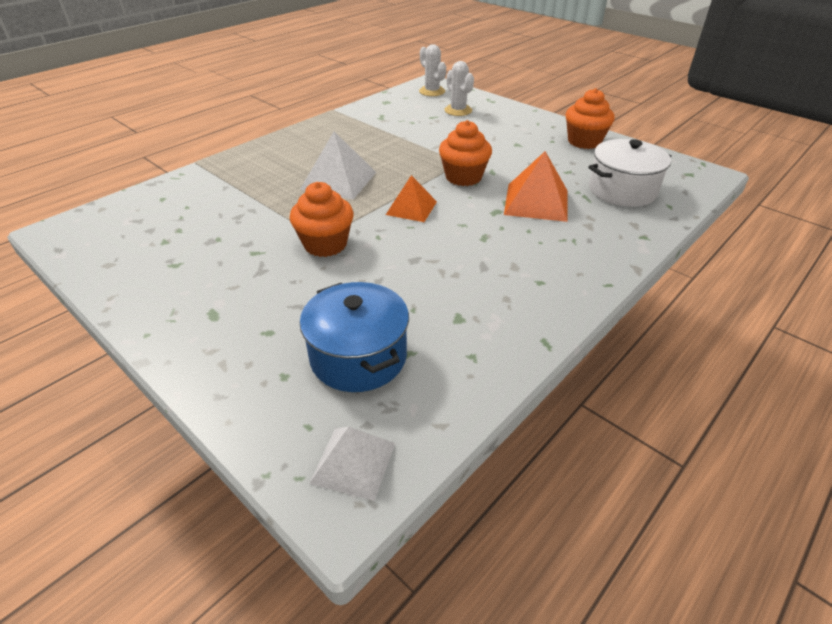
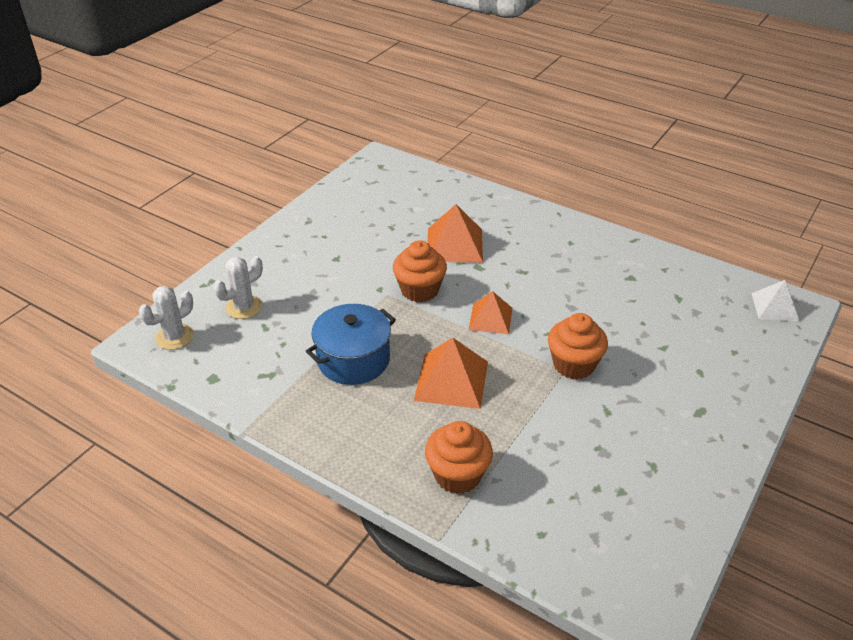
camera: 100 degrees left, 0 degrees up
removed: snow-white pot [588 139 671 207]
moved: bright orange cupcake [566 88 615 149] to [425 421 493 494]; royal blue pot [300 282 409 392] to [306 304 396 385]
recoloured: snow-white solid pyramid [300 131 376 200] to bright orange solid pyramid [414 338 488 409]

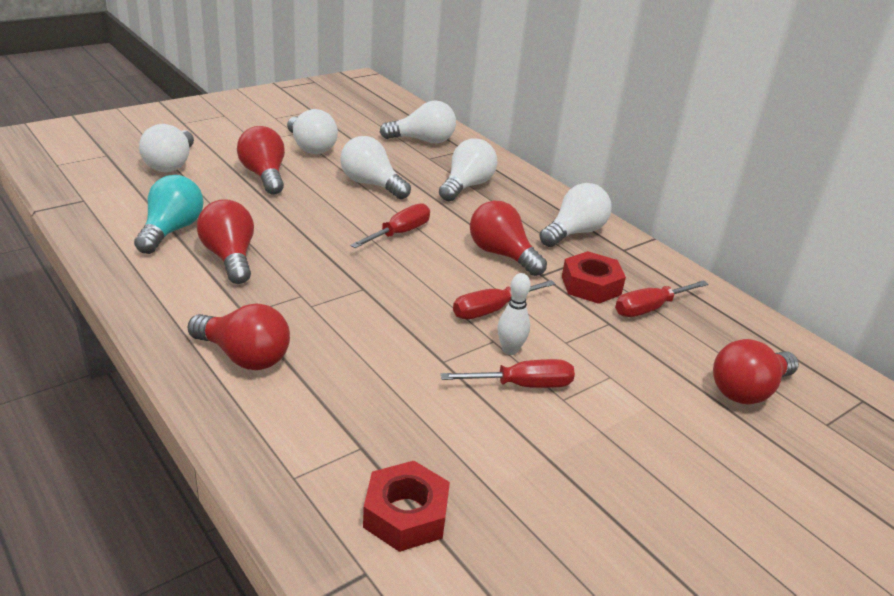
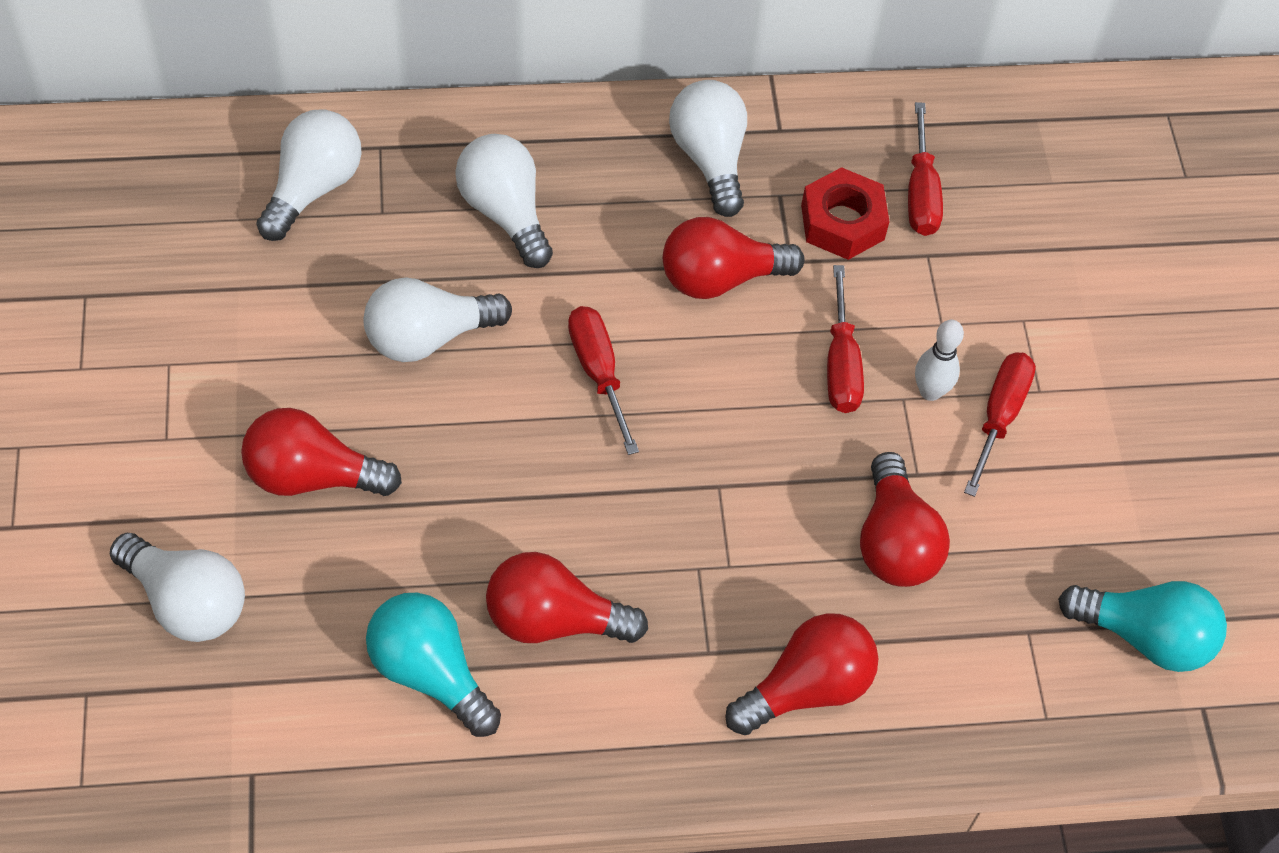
camera: 60 degrees left, 25 degrees up
removed: snow-white bulb [287 109 338 154]
moved: crimson bulb [713 339 799 404] to [860 452 950 587]
replaced: crimson nut [363 461 450 552] to aqua bulb [1058 581 1227 672]

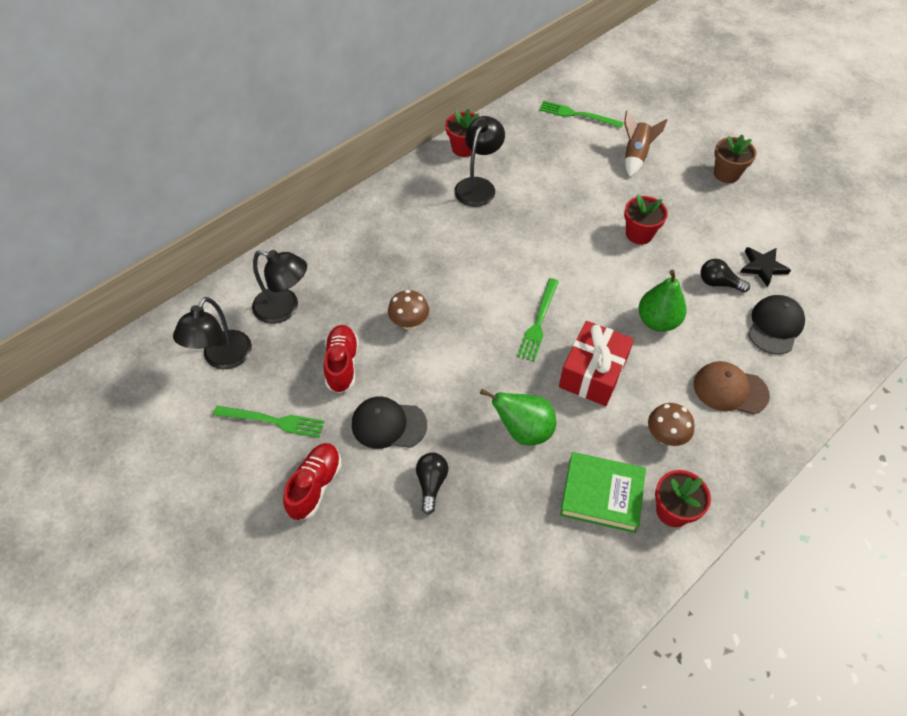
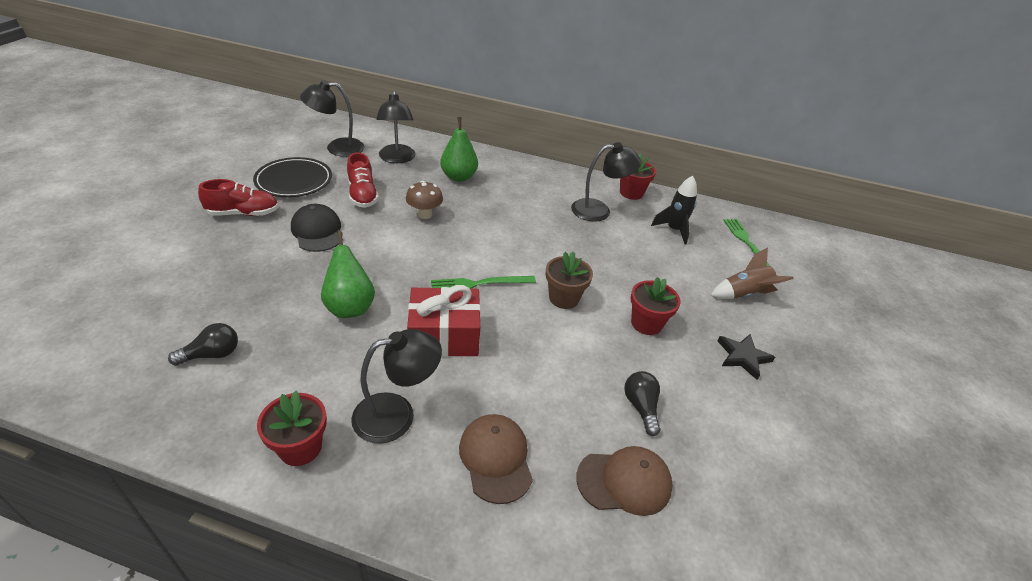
camera: 55 degrees right, 15 degrees down
removed: green hardcover [560 452 646 533]
added: jet-black spaceship [651 176 697 245]
moved: brown potted plant [714 134 756 183] to [546 251 593 309]; jet-black star shape [740 247 791 287] to [718 334 775 380]; green toy pear [639 270 687 332] to [440 117 478 182]; jet-black bulb [416 453 448 515] to [168 323 238 365]
replaced: brown toadstool [648 403 695 446] to jet-black reading lamp [352 329 442 444]; green fork [213 406 325 438] to jet-black plate [253 157 332 197]
recoloured: jet-black cap [748 295 805 354] to brown cap [576 446 673 516]
turned: crimson shoe [324 325 359 393] = [347 152 379 208] 105 degrees clockwise

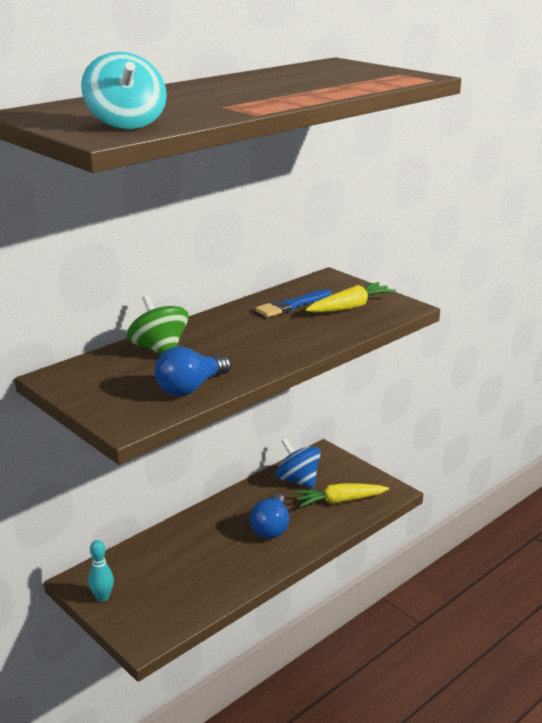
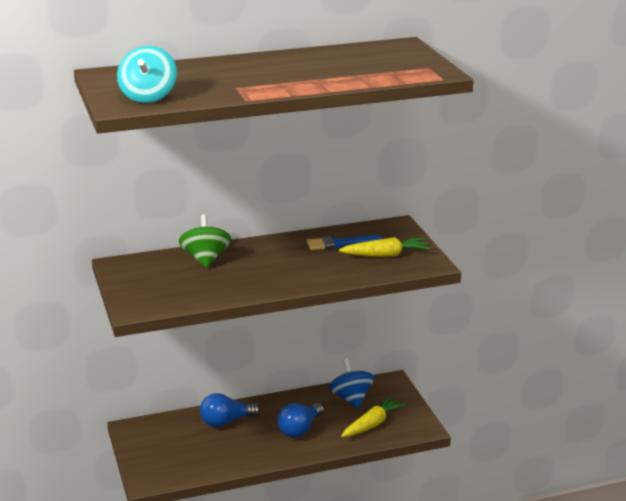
camera: 25 degrees right, 0 degrees up
removed: aqua tenpin [88 540 114 602]
moved: royal blue bulb [155 346 231 396] to [200 393 260 427]
turned: bright yellow carrot [294 483 389 507] = [341 396 406 437] 120 degrees clockwise

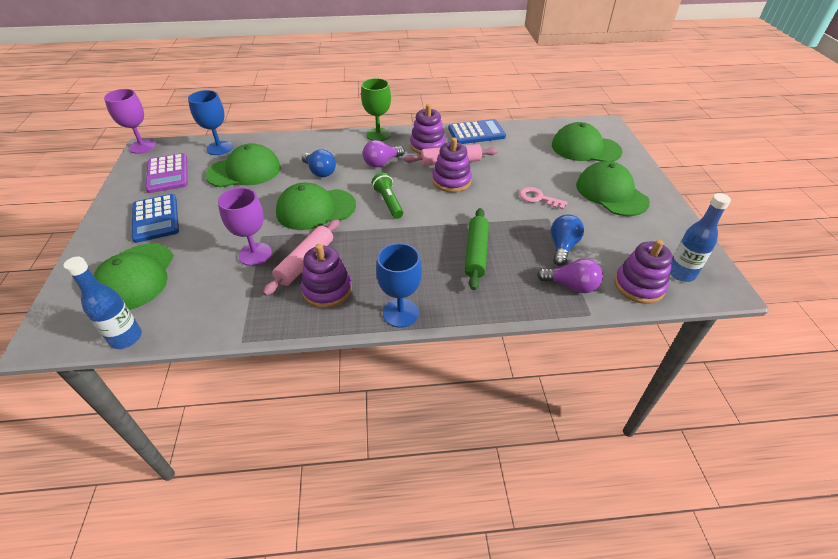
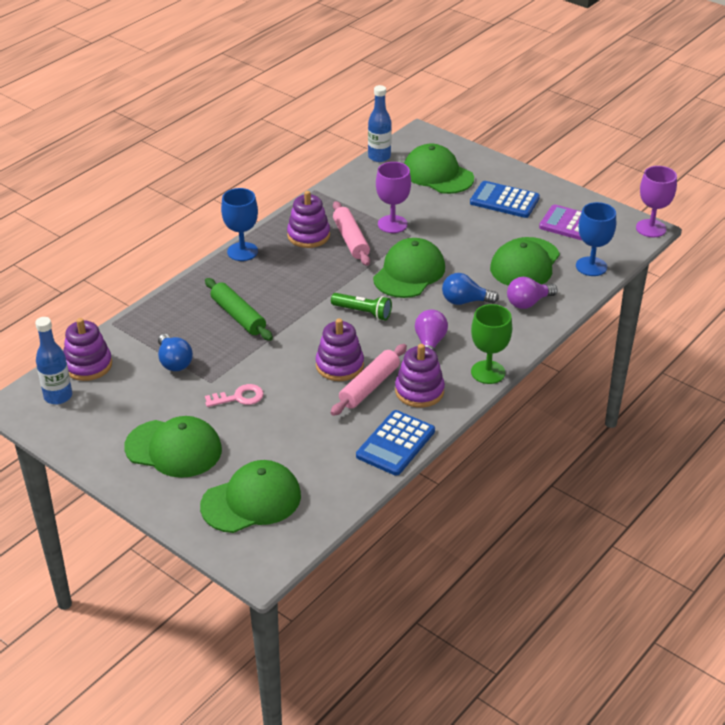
camera: 135 degrees right, 5 degrees down
moved: violet bulb [537 258 603 293] to [507 277 558 309]

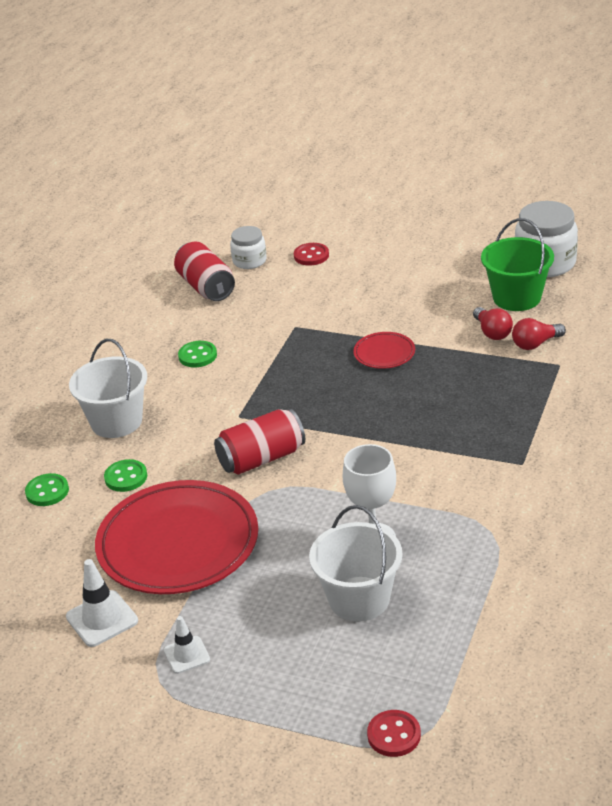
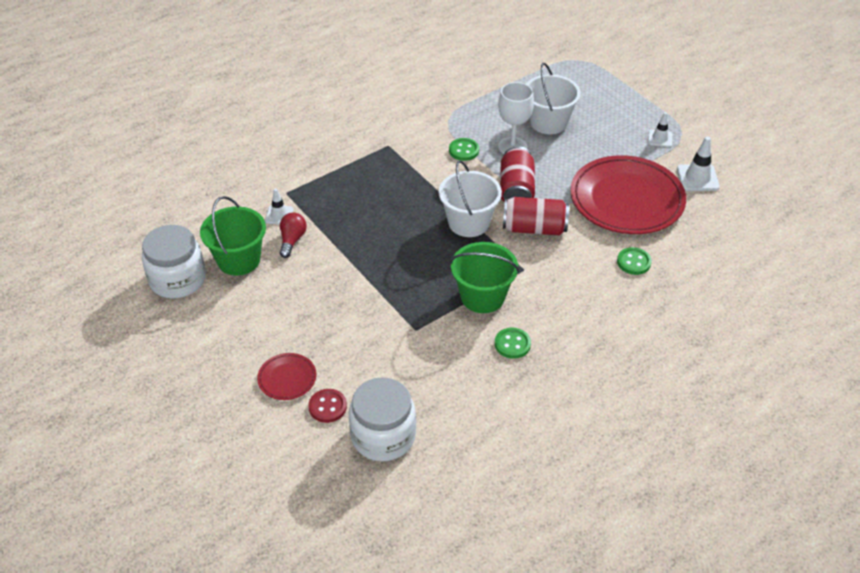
camera: 150 degrees left, 10 degrees up
removed: crimson shirt button [367 710 421 757]
added: green bucket [450 242 519 313]
moved: crimson can [174 241 235 301] to [500 146 535 202]; crimson plate [353 332 415 369] to [257 353 316 400]; snow-white bucket [69 339 147 438] to [439 160 502 237]; green shirt button [25 473 69 506] to [449 138 479 161]
replaced: crimson bulb [512 318 566 350] to snow-white road cone [265 188 293 224]
resized: snow-white jar [230 226 267 269] = [349 377 416 461] x1.71

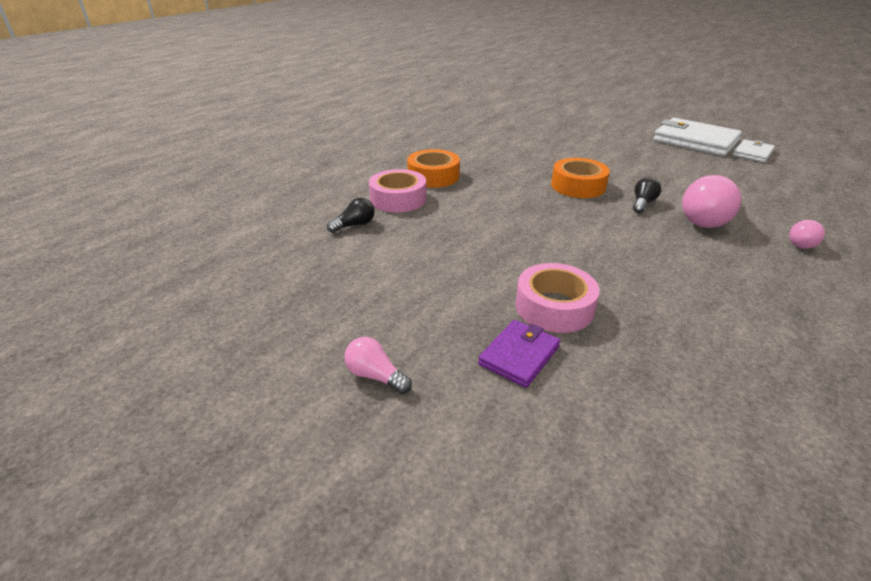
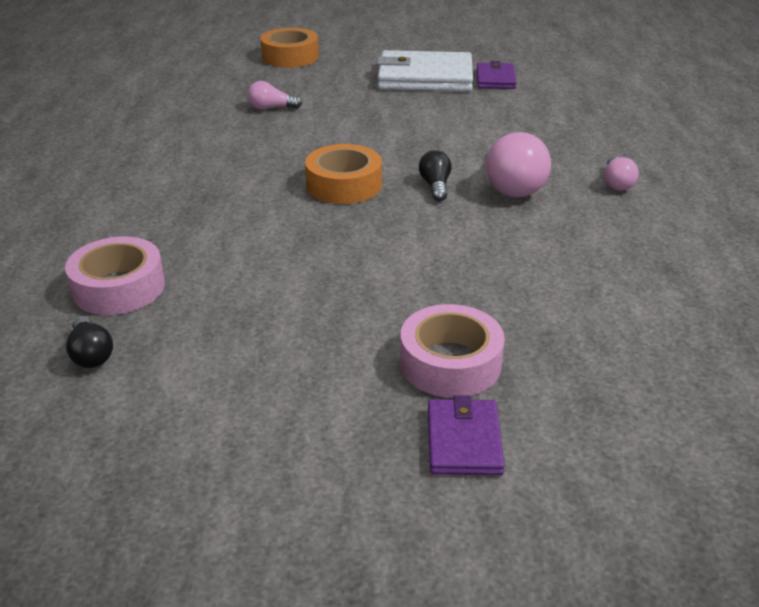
camera: 35 degrees left, 0 degrees up
moved: bright orange sticky tape [407 149 460 188] to [260 28 319 68]; pink bulb [344 337 412 394] to [247 81 302 110]
recoloured: snow-white card wallet [733 139 775 162] to violet card wallet [476 61 517 89]
turned: jet-black bulb [327 198 375 233] = [66 316 113 368] 135 degrees clockwise

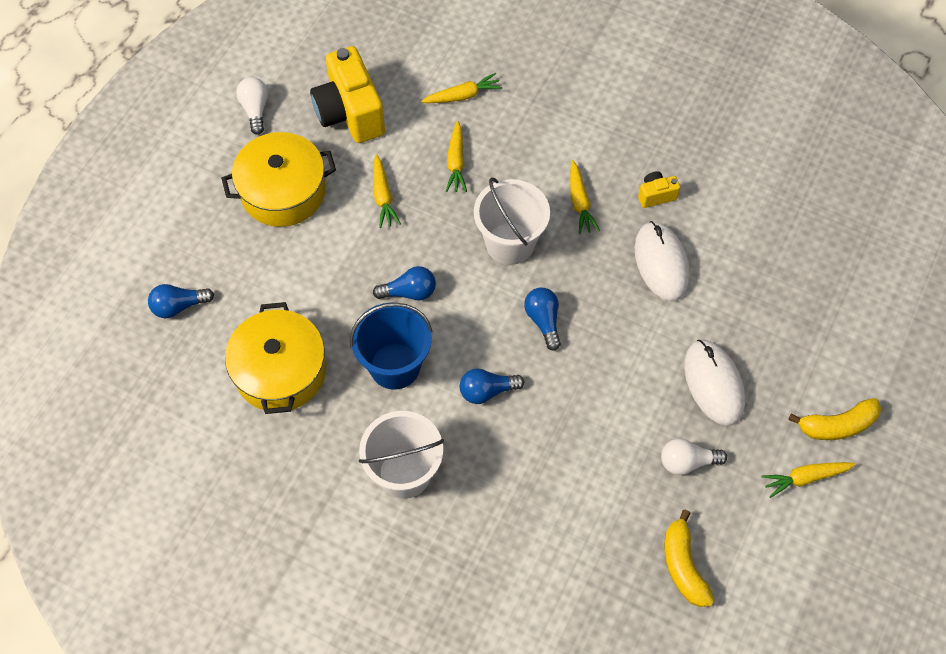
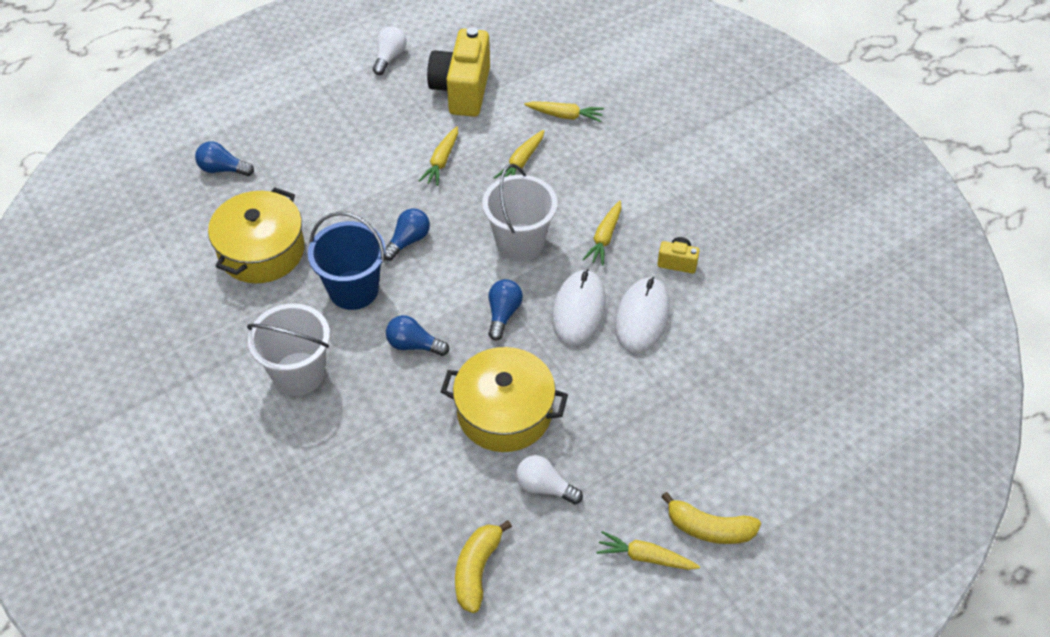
camera: 30 degrees right, 10 degrees down
moved: bright yellow pot [221 132 336 227] to [441 347 568 452]; snow-white mouse [684 340 745 426] to [552 269 606 346]
turned: royal blue bulb [373 266 436 300] = [385 208 430 261] 75 degrees counterclockwise

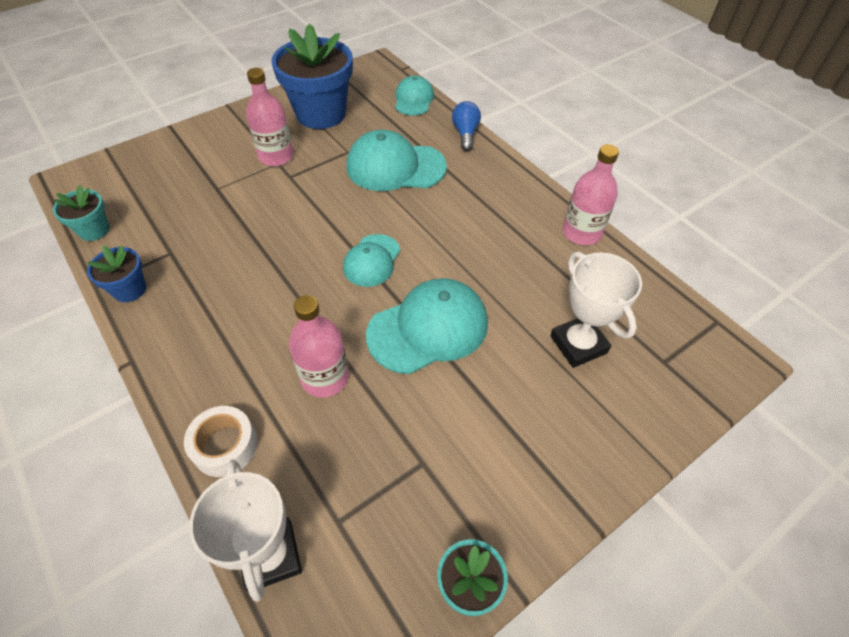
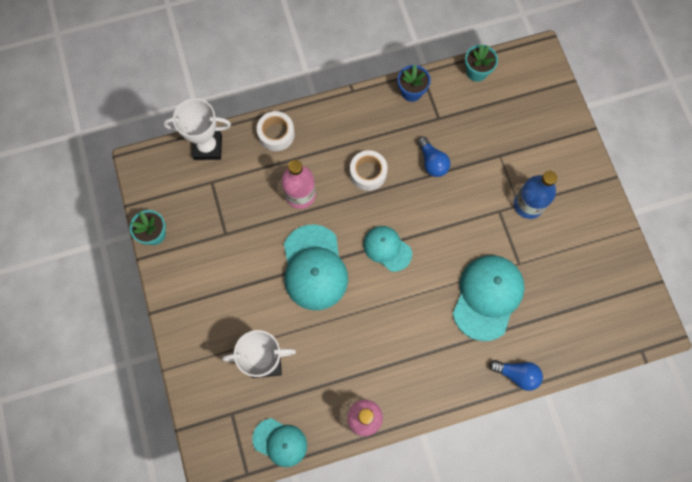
camera: 110 degrees right, 20 degrees up
removed: royal blue potted plant [271 24 353 129]
added: royal blue bulb [417 137 451 177]; snow-white sticky tape [350 150 388 191]
moved: aqua cap [395 76 434 115] to [252 418 307 467]
recoloured: pink flask [246 68 294 166] to royal blue flask [514 171 557 219]

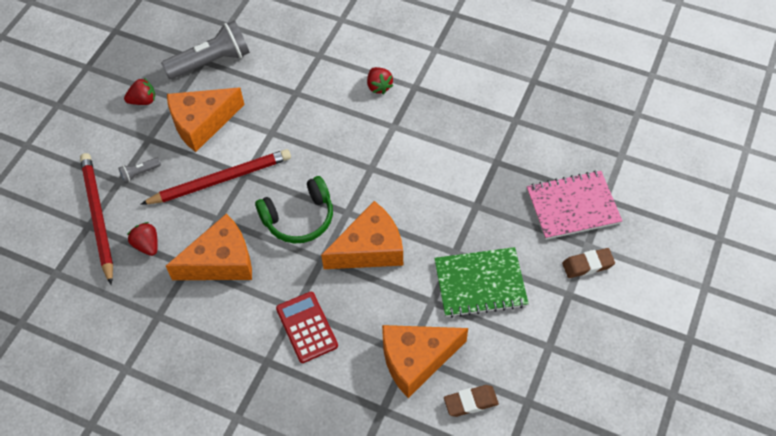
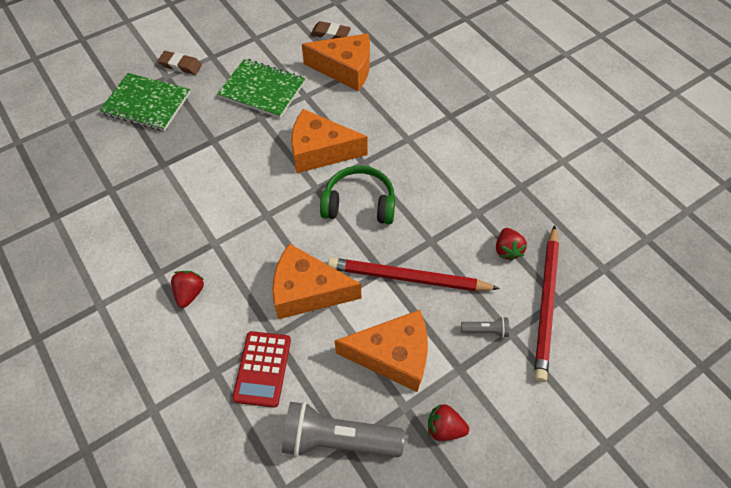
camera: 150 degrees left, 0 degrees up
moved: bright orange cheese [166 214 252 280] to [272 244 361 319]; crimson adding machine [276 292 338 363] to [232 331 291 408]
recoloured: pink exercise book [527 171 622 240] to green exercise book [99 73 190 131]

